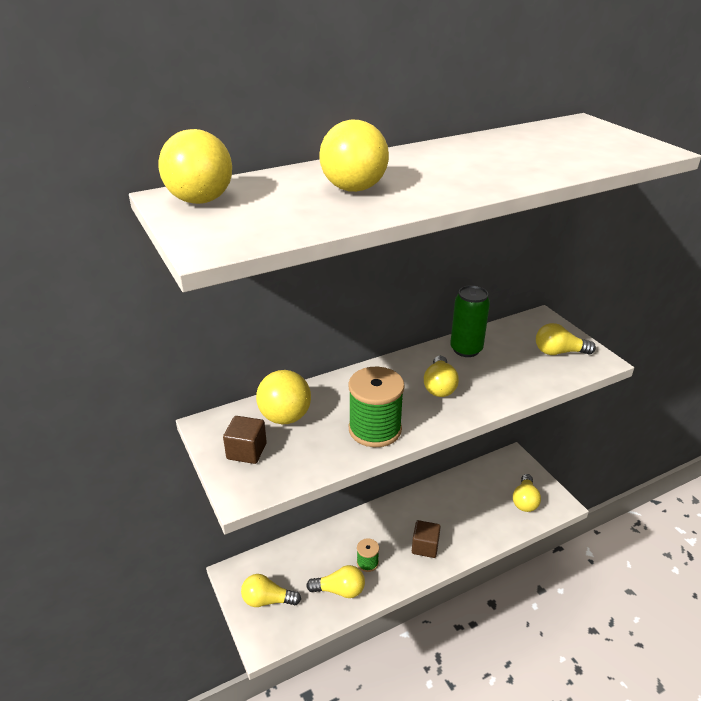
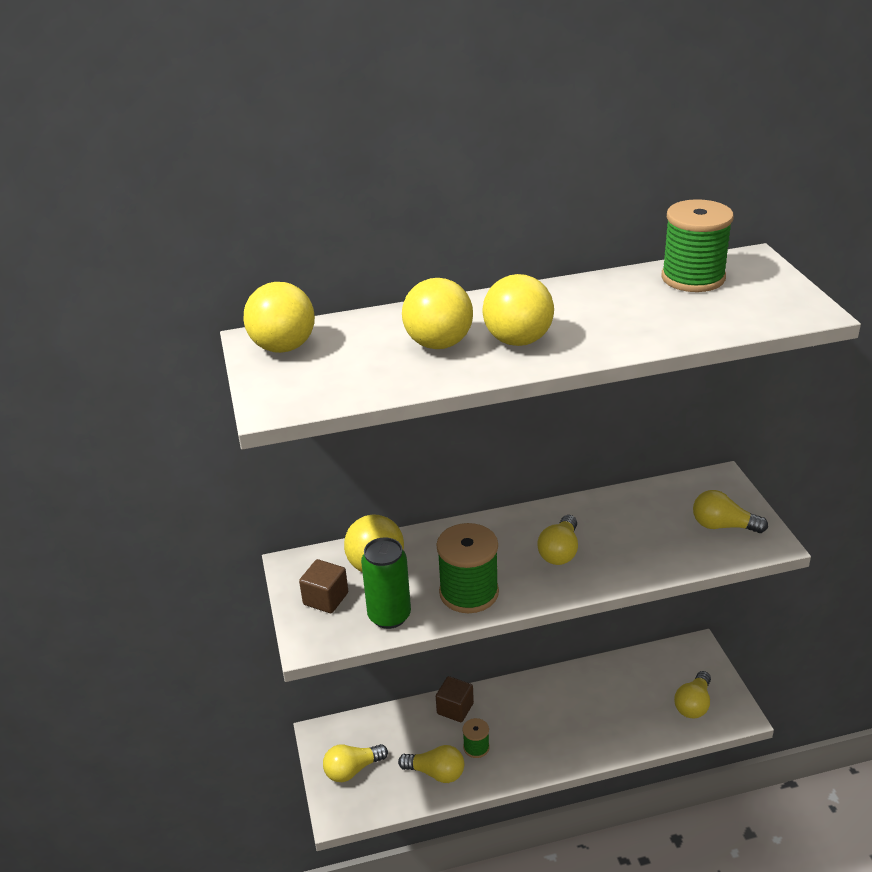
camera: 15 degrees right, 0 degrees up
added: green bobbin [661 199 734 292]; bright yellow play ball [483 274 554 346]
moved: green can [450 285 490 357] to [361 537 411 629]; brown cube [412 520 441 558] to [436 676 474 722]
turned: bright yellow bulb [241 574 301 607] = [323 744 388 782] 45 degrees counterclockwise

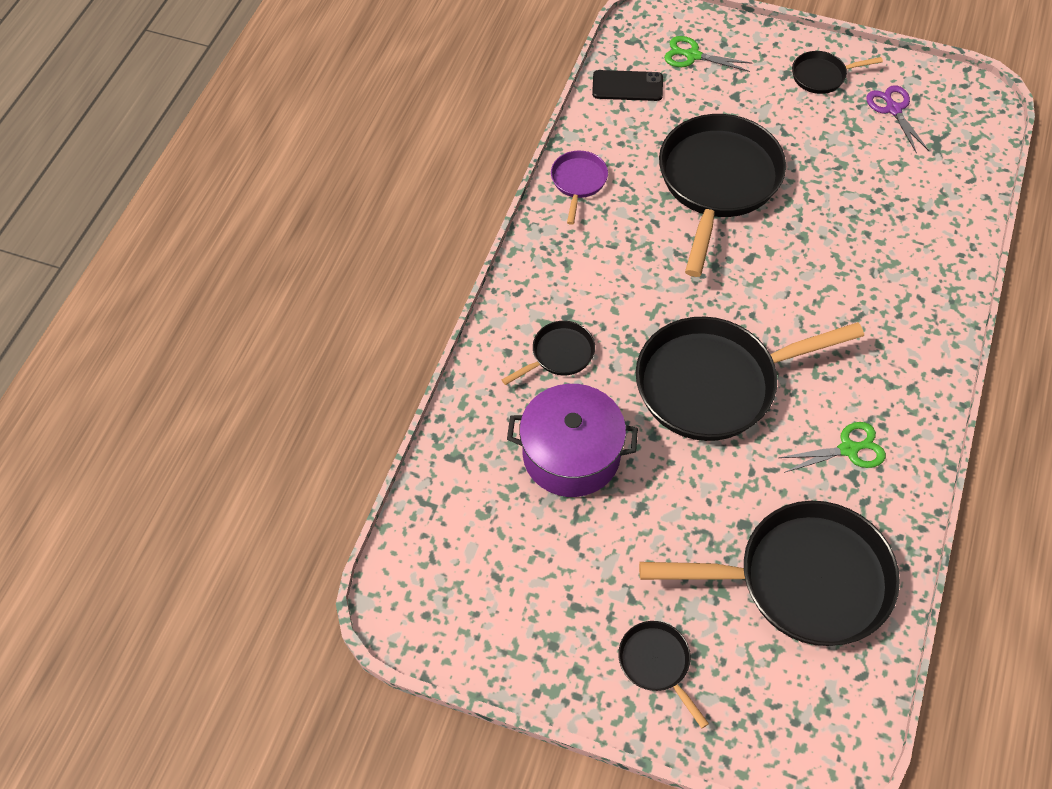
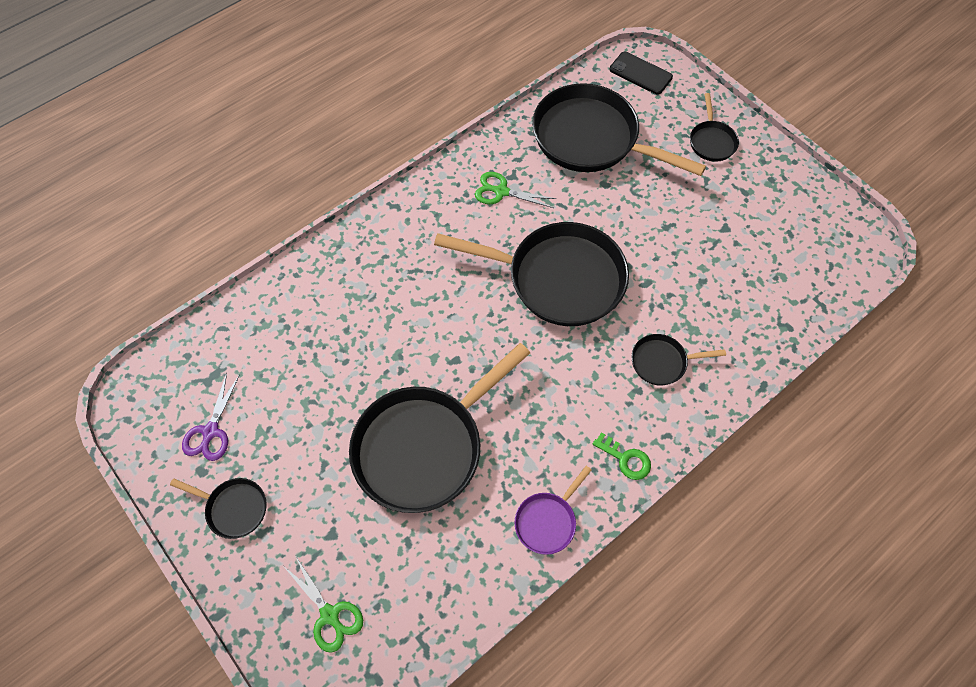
camera: 150 degrees left, 5 degrees up
removed: violet pot [507 384 638 497]
added: green door key [593 432 651 480]
moved: jet-black smartphone [592 70 663 101] to [609 52 673 95]

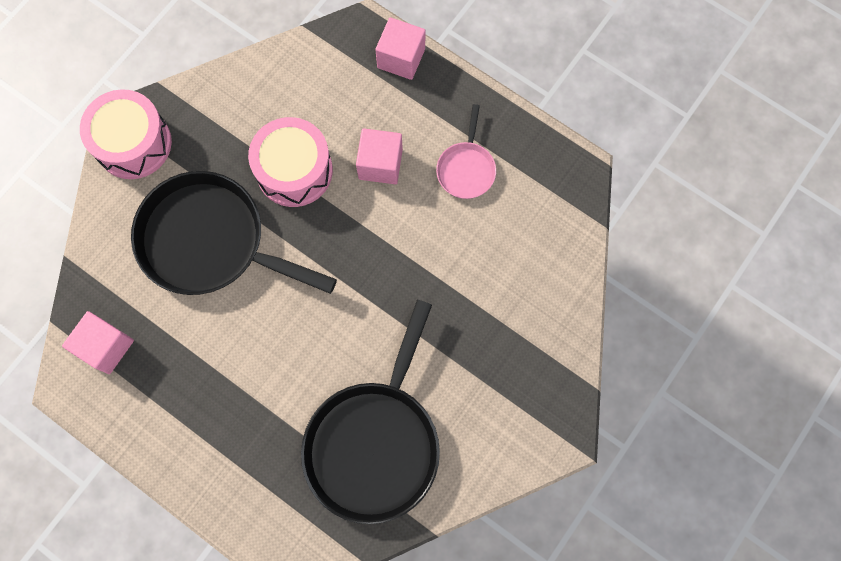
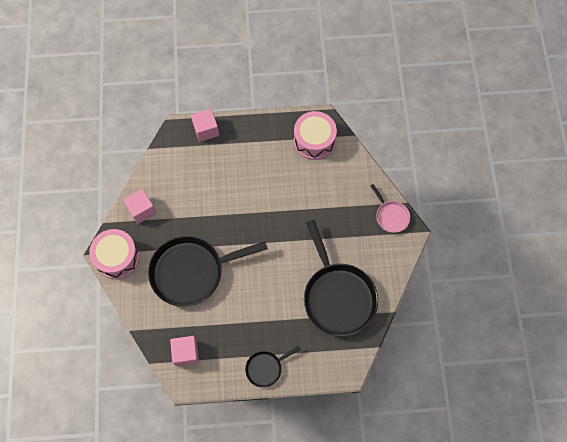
camera: 40 degrees left, 5 degrees down
added: jet-black pan [245 346 301 388]
moved: pink pan [436 104 496 199] to [370 184 410 233]; pink toy drum [248 117 333 207] to [294 111 337 160]; pink cube [356 128 403 184] to [123 189 156 224]

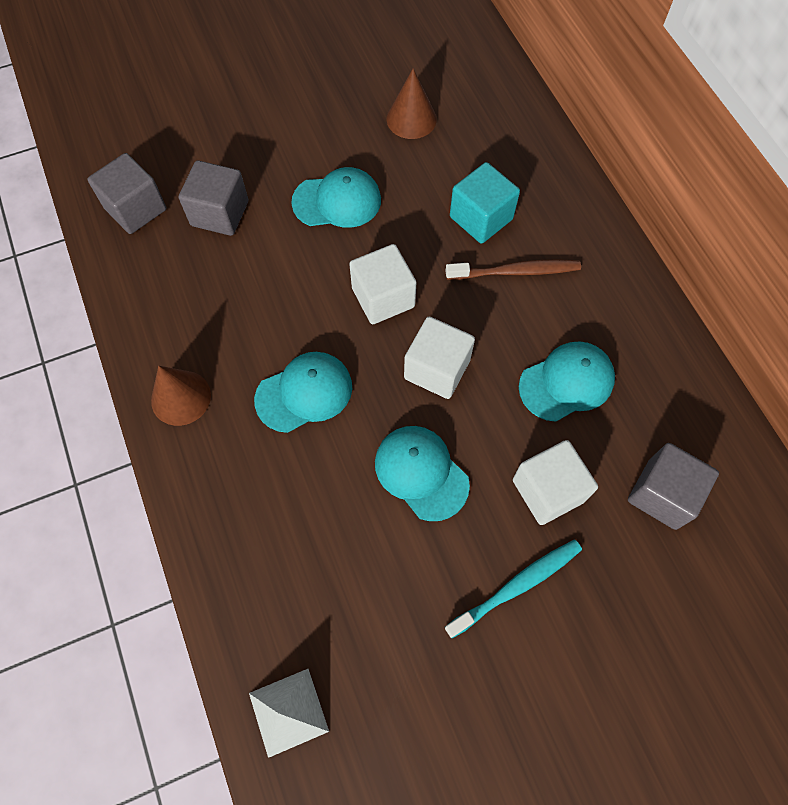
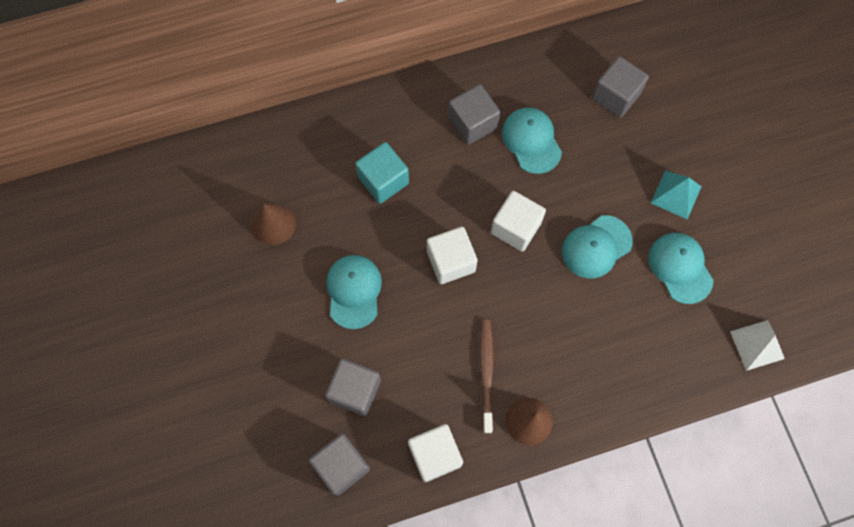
camera: 85 degrees left, 5 degrees up
added: ash-grey cube [448 84 500 145]
moved: brown dental brush [446 259 581 280] to [480 320 494 433]; aqua cap [254 352 352 433] to [648 233 714 304]; snow-white cube [513 440 598 525] to [408 424 463 482]
replaced: aqua dental brush [445 539 582 638] to aqua solid pyramid [651 171 702 219]

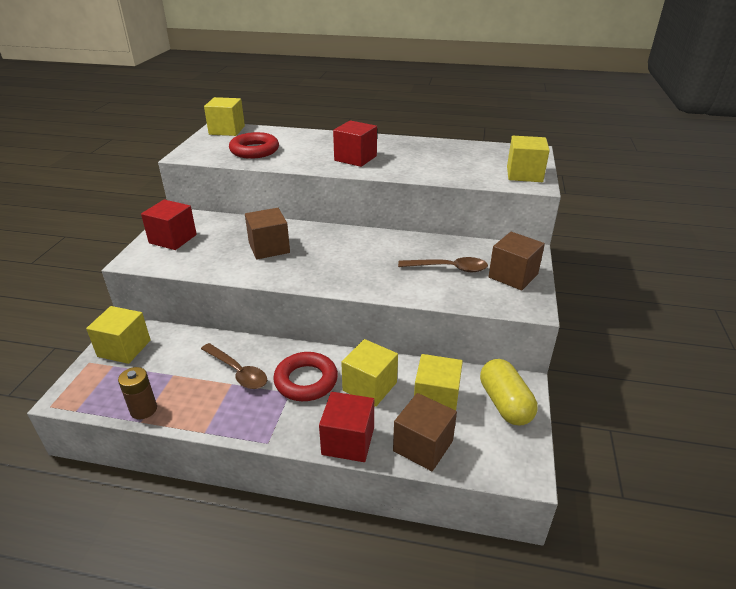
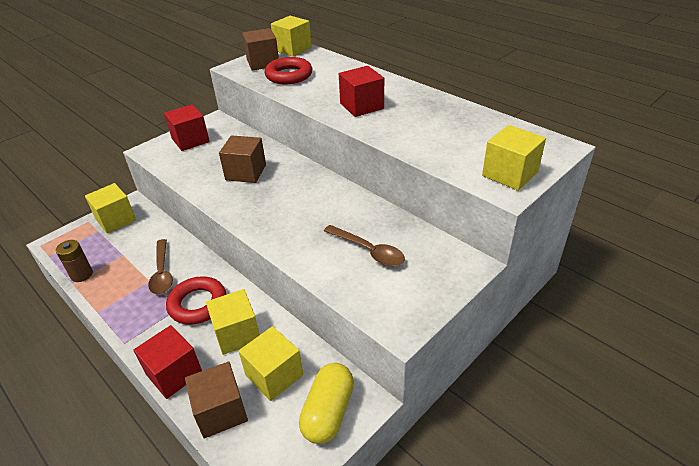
camera: 35 degrees right, 5 degrees up
moved: brown cube [488 232 545 290] to [242 28 279 71]

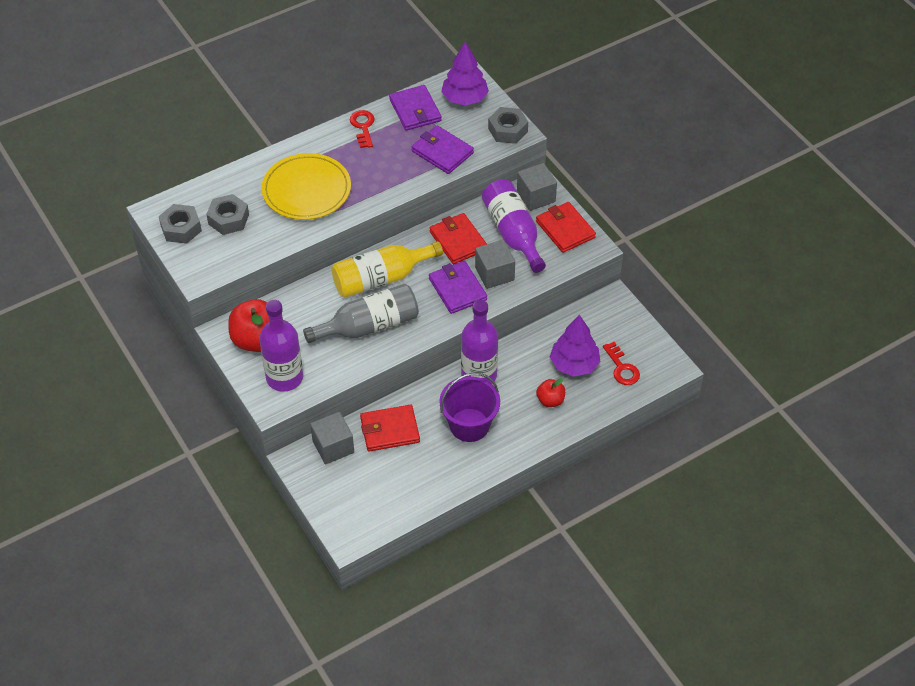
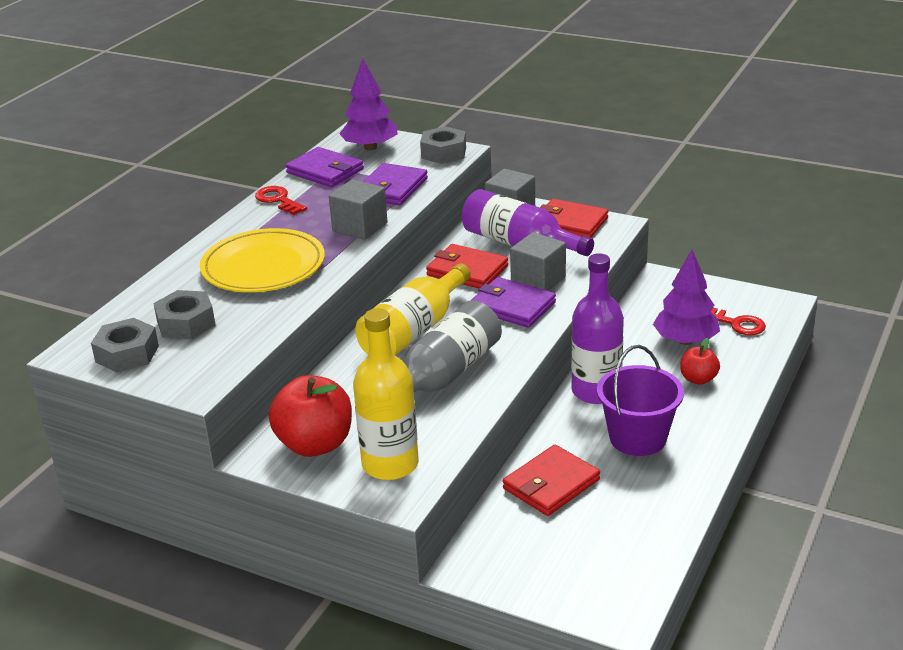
camera: 30 degrees left, 20 degrees down
moved: ash-grey cube [310 412 354 465] to [329 179 387 240]
recoloured: violet flask [259 300 303 392] to bright yellow flask [353 308 419 480]
turned: violet card wallet [412 125 474 174] = [363 163 428 205] 75 degrees counterclockwise

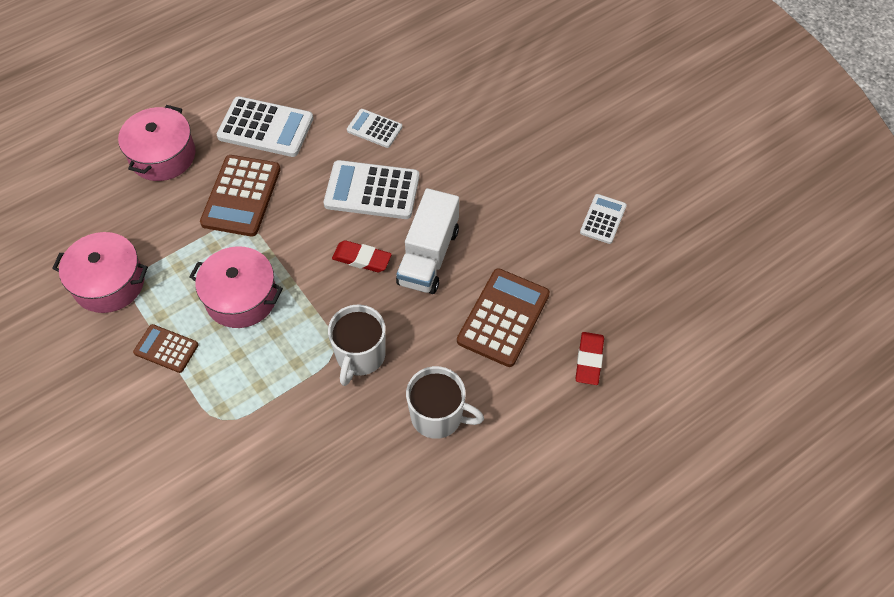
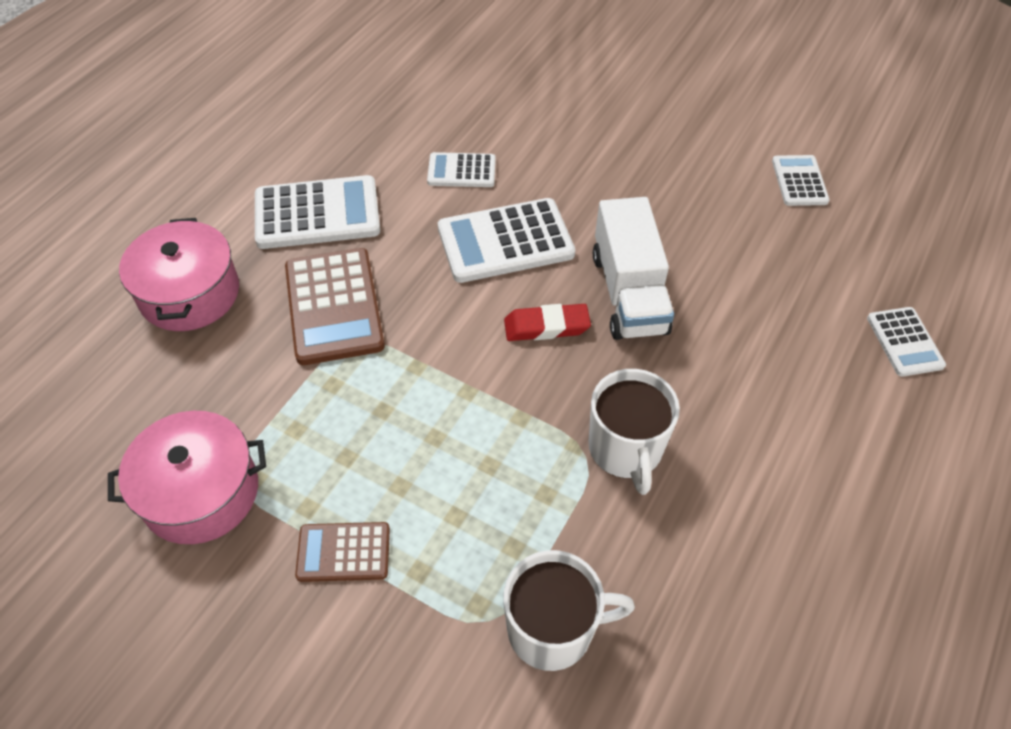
camera: 25 degrees left, 5 degrees down
removed: pink pot [189 246 283 328]; brown adding machine [457 268 550 367]
moved: snow-white tea mug [406 366 484 439] to [503 550 635 671]
replaced: crimson gum eraser [576 332 604 385] to snow-white adding machine [867 307 946 377]

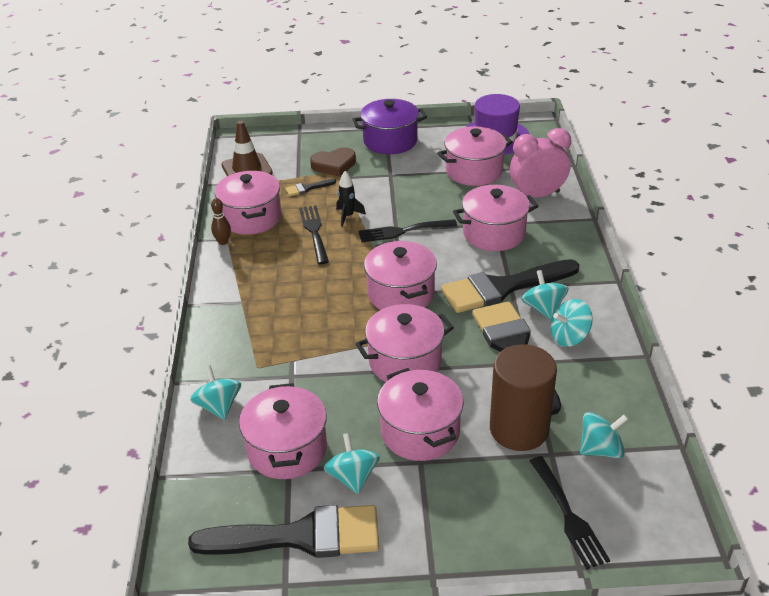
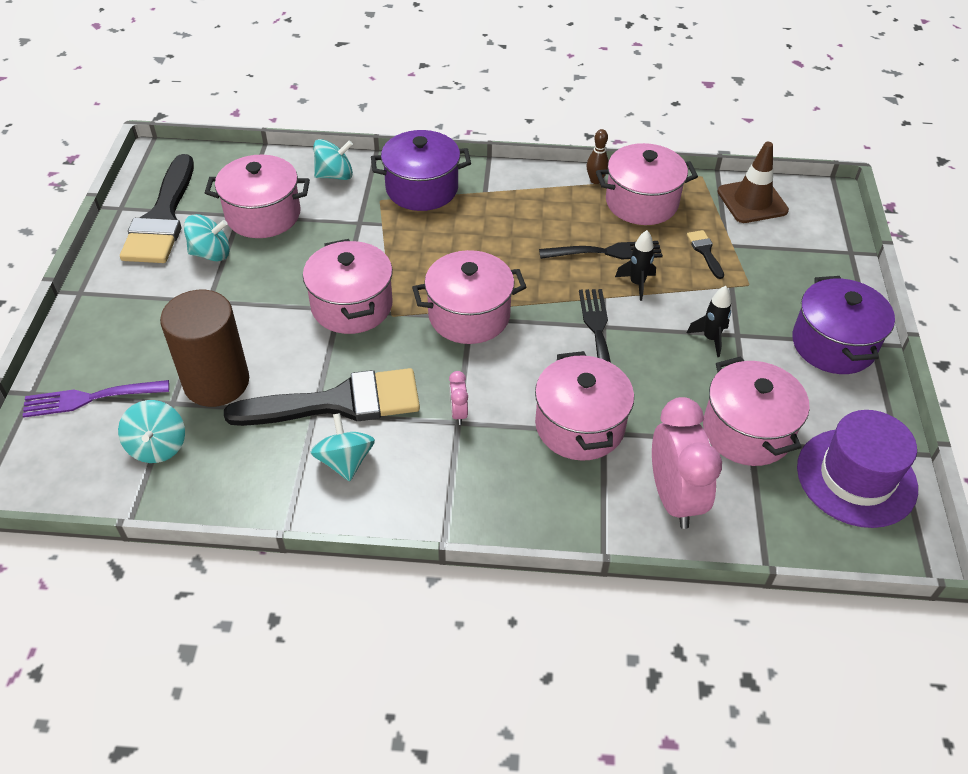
camera: 95 degrees right, 10 degrees up
removed: brown heart [310 147 356 177]; aqua toy top [521 270 568 320]; pink pot [377 368 463 461]
added: violet pot [371 130 471 211]; jet-black spaceship [687 286 731 357]
replaced: jet-black brush [441 259 579 313] to pink clock [449 371 468 425]
recoloured: jet-black fork [530 456 610 569] to violet fork [23 380 169 418]

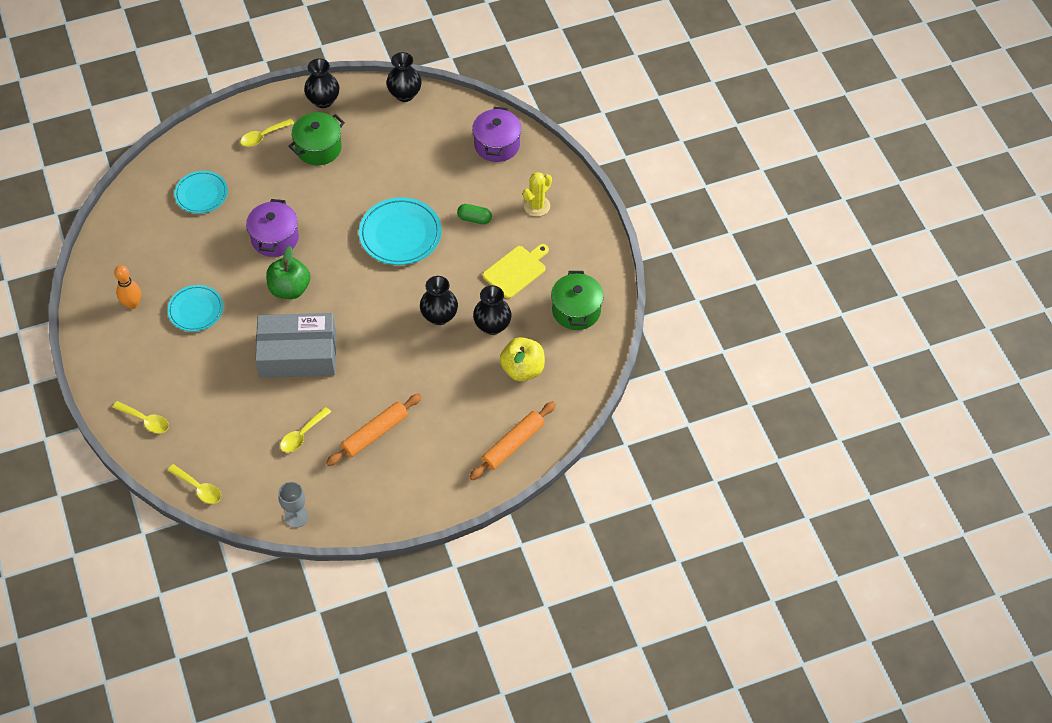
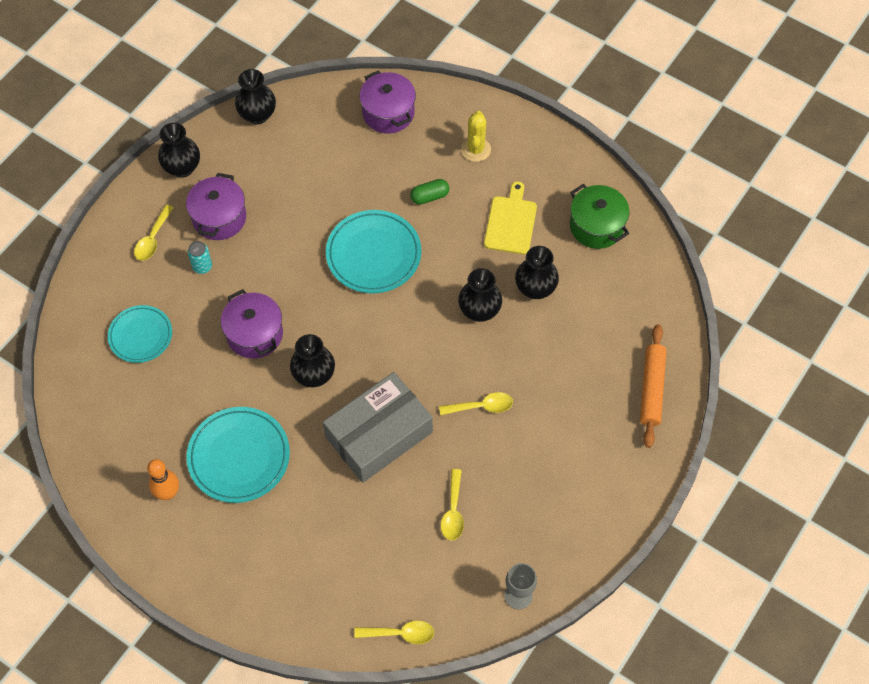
camera: 35 degrees left, 5 degrees up
removed: bright yellow apple fruit [500 337 545 381]; bright orange rolling pin [326 393 422 466]
added: aqua can [188 241 212 274]
moved: bright yellow spoon [112 401 169 433] to [439 392 513 415]
replaced: green apple fruit [266 246 310 299] to jet-black flower vase [290 334 335 387]
recoloured: green pot [288 112 345 165] to violet pot [186 173 246 240]
resized: aqua plate [167 285 223 332] = [186 407 290 503] x1.53

